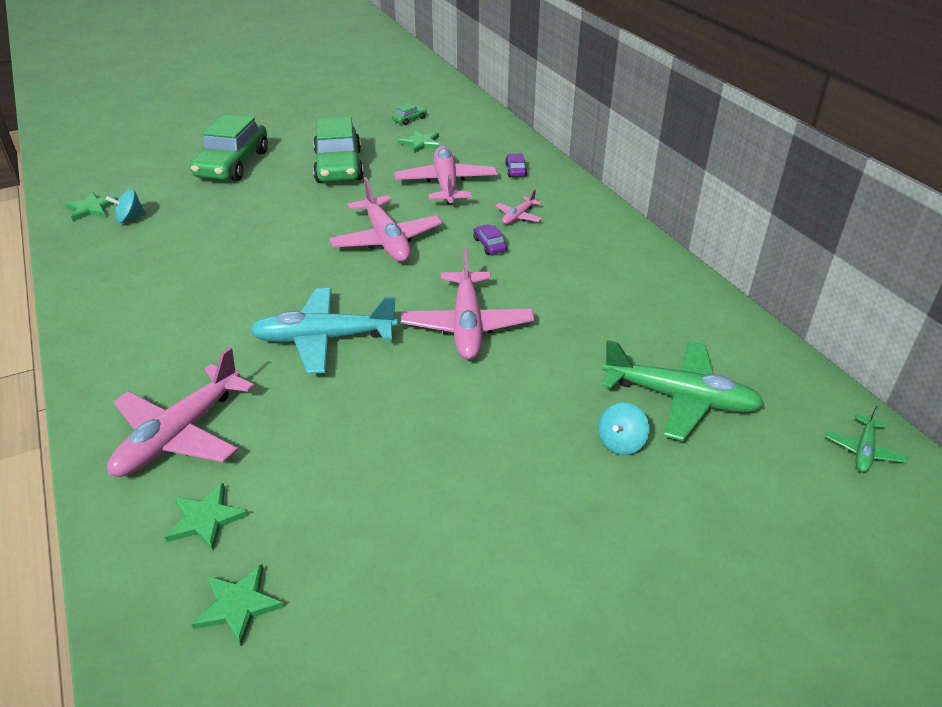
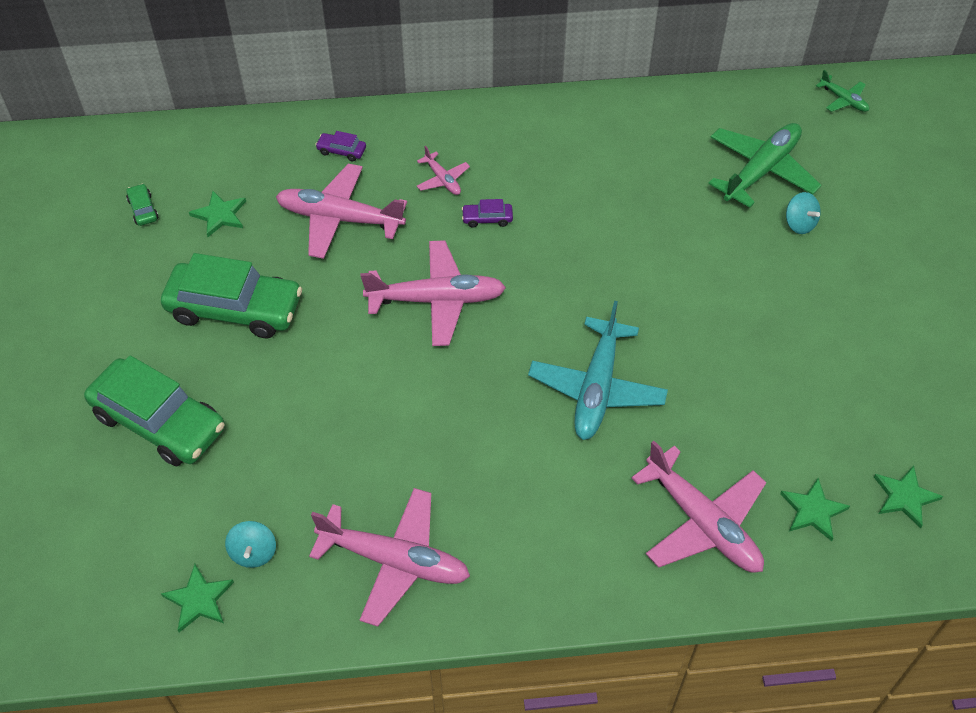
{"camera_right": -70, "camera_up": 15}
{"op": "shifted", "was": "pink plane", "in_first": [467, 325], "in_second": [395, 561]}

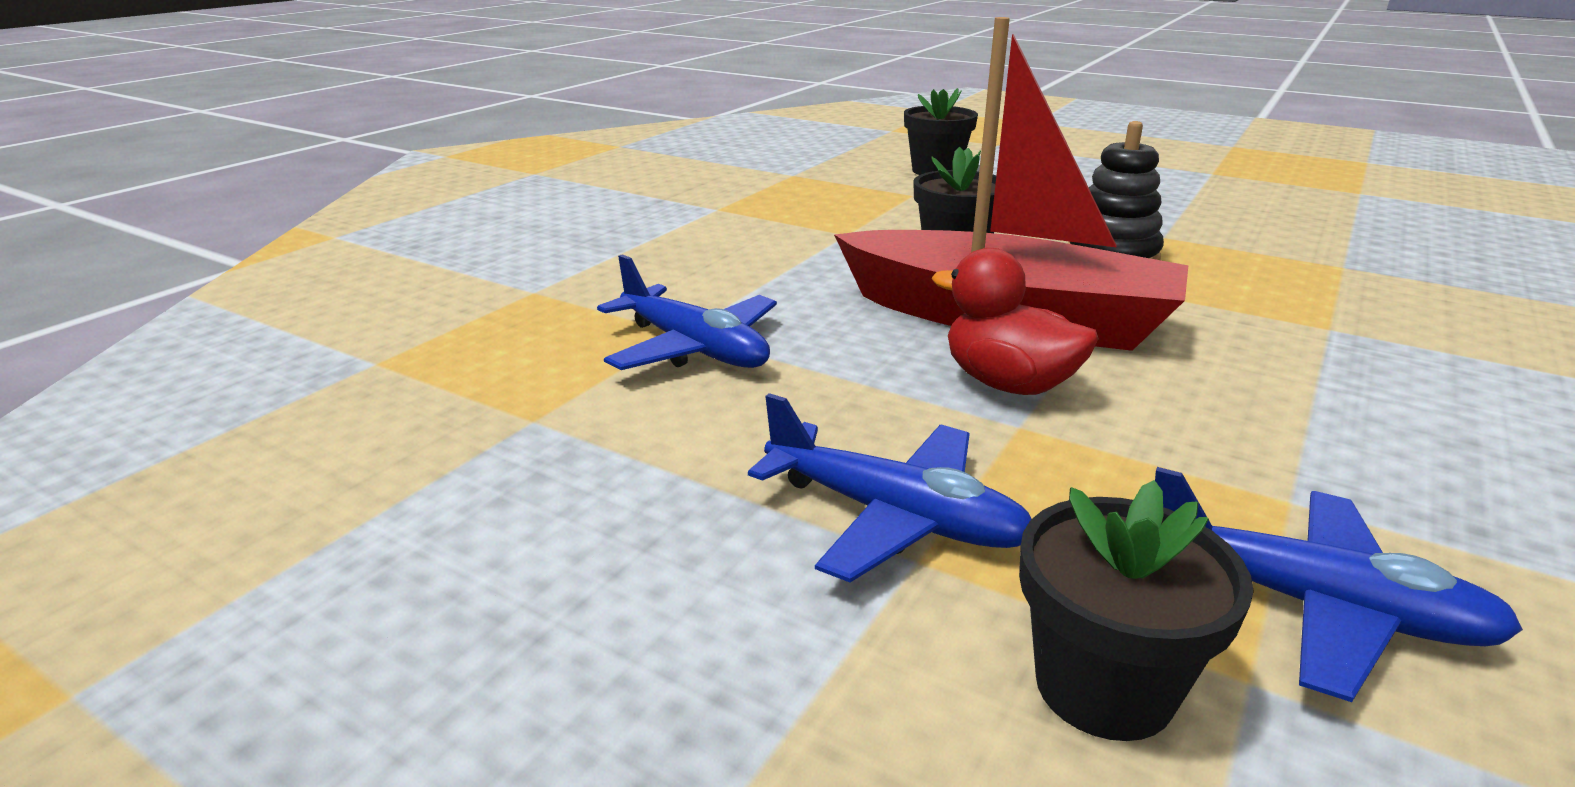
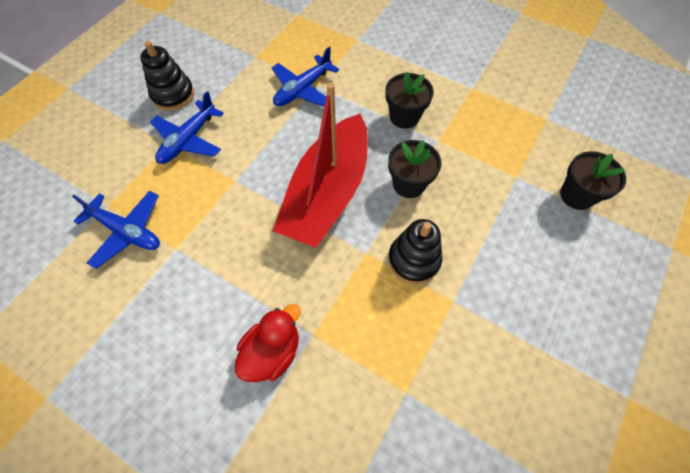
{"camera_right": 90, "camera_up": 35}
{"op": "shifted", "was": "red duck", "in_first": [1008, 384], "in_second": [272, 351]}
{"op": "shifted", "was": "black flower pot", "in_first": [1104, 687], "in_second": [404, 117]}
{"op": "rotated", "was": "blue plane", "in_first": [1312, 606], "in_second": [127, 231], "clockwise": -90}
{"op": "new", "now": "black stacking toy", "in_second": [173, 95]}

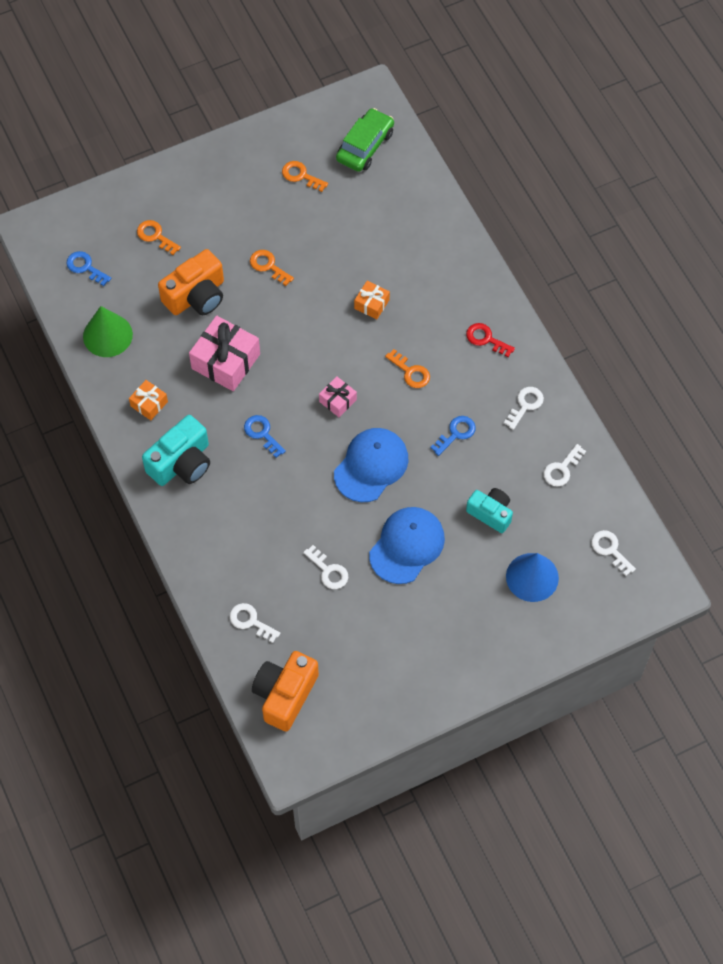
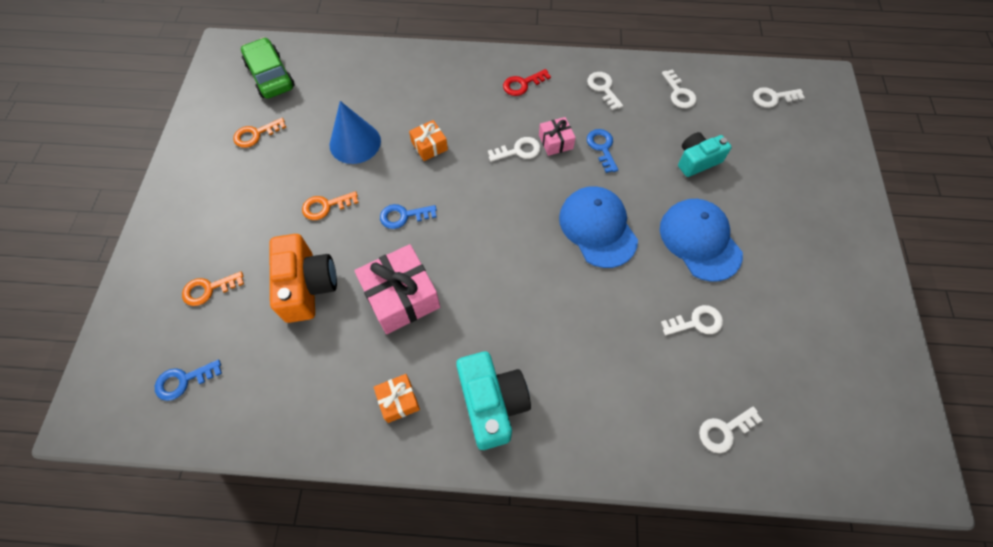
{"camera_right": -60, "camera_up": 0}
{"op": "gone", "was": "green cone", "in_first": [107, 335]}
{"op": "shifted", "was": "blue key", "in_first": [262, 433], "in_second": [403, 216]}
{"op": "gone", "was": "orange camera", "in_first": [285, 695]}
{"op": "shifted", "was": "pink gift", "in_first": [337, 401], "in_second": [555, 142]}
{"op": "repainted", "was": "orange key", "now": "white key", "in_first": [410, 372], "in_second": [519, 151]}
{"op": "shifted", "was": "blue cone", "in_first": [532, 577], "in_second": [355, 142]}

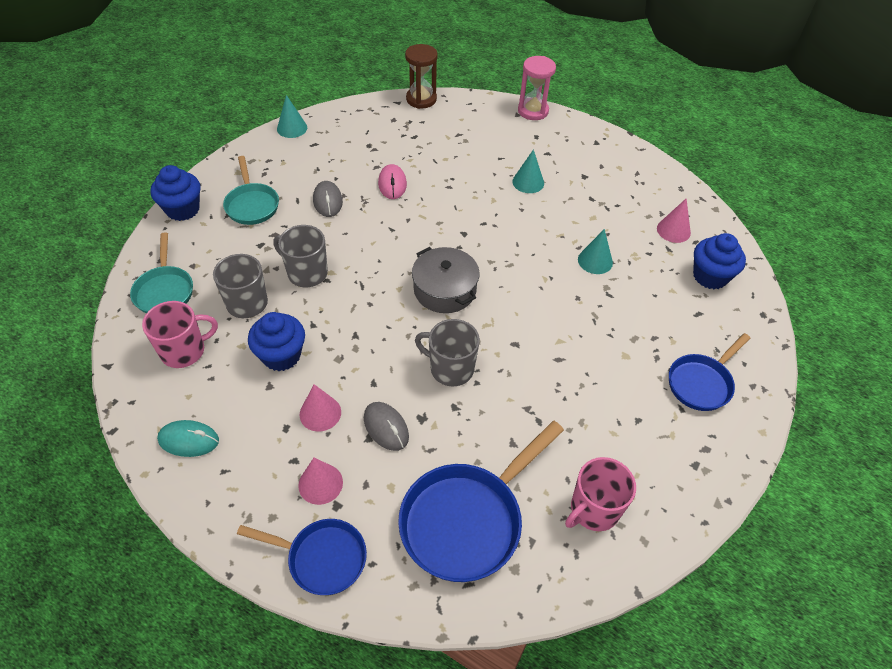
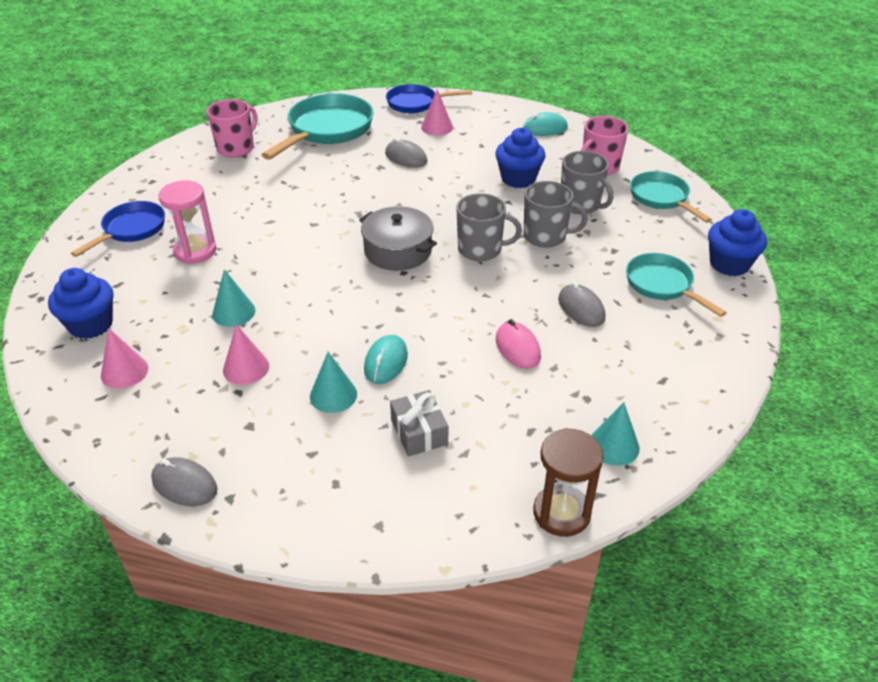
{"camera_right": 165, "camera_up": -10}
{"op": "shifted", "was": "turquoise cone", "in_first": [292, 128], "in_second": [614, 445]}
{"op": "shifted", "was": "pink cone", "in_first": [320, 413], "in_second": [246, 368]}
{"op": "repainted", "was": "blue pan", "now": "turquoise pan", "in_first": [467, 520], "in_second": [327, 130]}
{"op": "shifted", "was": "grey mug", "in_first": [450, 368], "in_second": [481, 249]}
{"op": "shifted", "was": "pink hourglass", "in_first": [533, 111], "in_second": [195, 251]}
{"op": "new", "now": "grey mouse", "in_second": [184, 484]}
{"op": "new", "now": "turquoise mouse", "in_second": [386, 362]}
{"op": "new", "now": "grey gift", "in_second": [419, 432]}

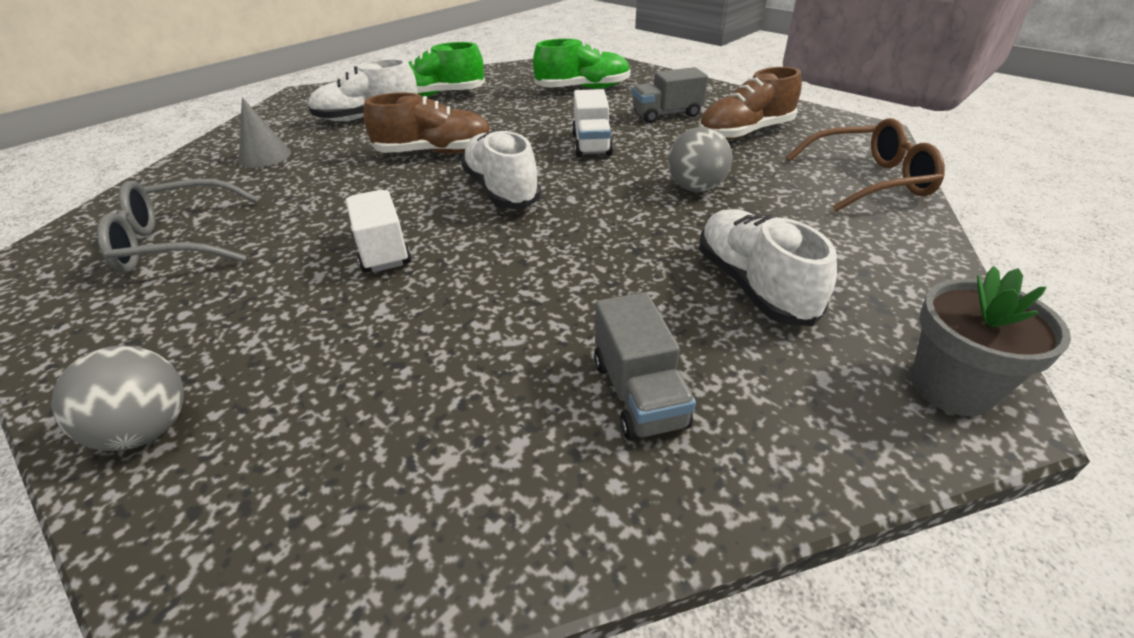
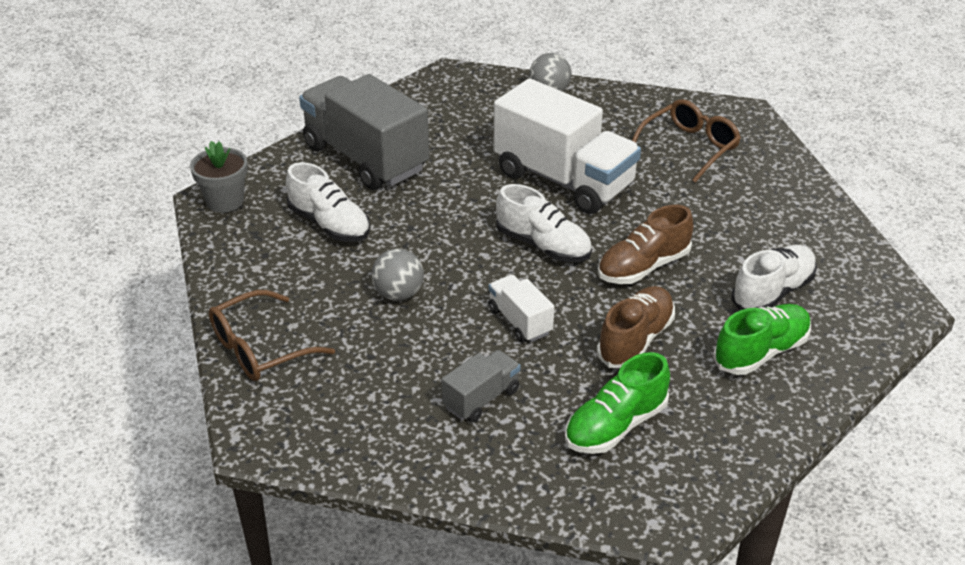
{"camera_right": 150, "camera_up": 0}
{"op": "repainted", "was": "grey glasses", "now": "brown glasses", "in_first": [177, 242], "in_second": [690, 147]}
{"op": "gone", "was": "grey cone", "in_first": [265, 156]}
{"op": "scaled", "was": "white truck", "in_first": [382, 250], "in_second": [564, 180], "ratio": 2.16}
{"op": "scaled", "was": "grey truck", "in_first": [638, 393], "in_second": [365, 158], "ratio": 2.16}
{"op": "shifted", "was": "brown shoe", "in_first": [745, 133], "in_second": [635, 340]}

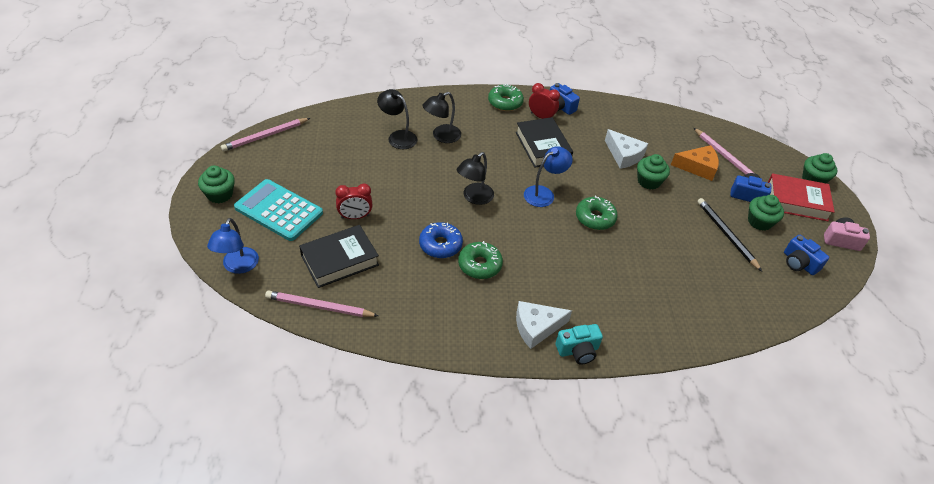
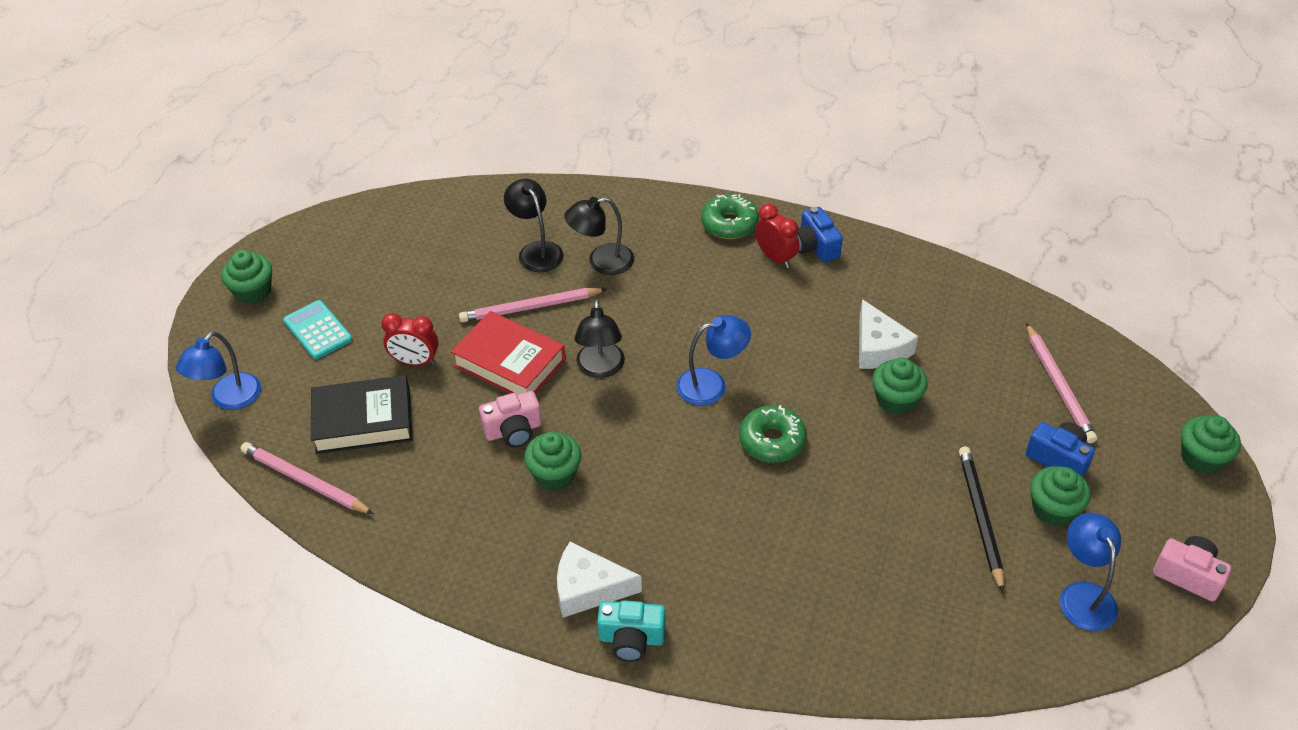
{"camera_right": 25, "camera_up": 0}
{"op": "shifted", "was": "pink pencil", "in_first": [265, 136], "in_second": [530, 308]}
{"op": "scaled", "was": "turquoise calculator", "in_first": [279, 210], "in_second": [318, 330], "ratio": 0.61}
{"op": "swapped", "was": "blue donut", "now": "pink camera", "in_first": [440, 245], "in_second": [513, 430]}
{"op": "rotated", "was": "black lamp", "in_first": [474, 197], "in_second": [600, 368], "clockwise": -60}
{"op": "swapped", "was": "green donut", "now": "green cupcake", "in_first": [479, 265], "in_second": [554, 474]}
{"op": "gone", "was": "black book", "in_first": [542, 146]}
{"op": "gone", "was": "orange cheese", "in_first": [697, 167]}
{"op": "shifted", "was": "red book", "in_first": [796, 201], "in_second": [509, 362]}
{"op": "swapped", "was": "blue camera", "now": "blue lamp", "in_first": [799, 263], "in_second": [1083, 595]}

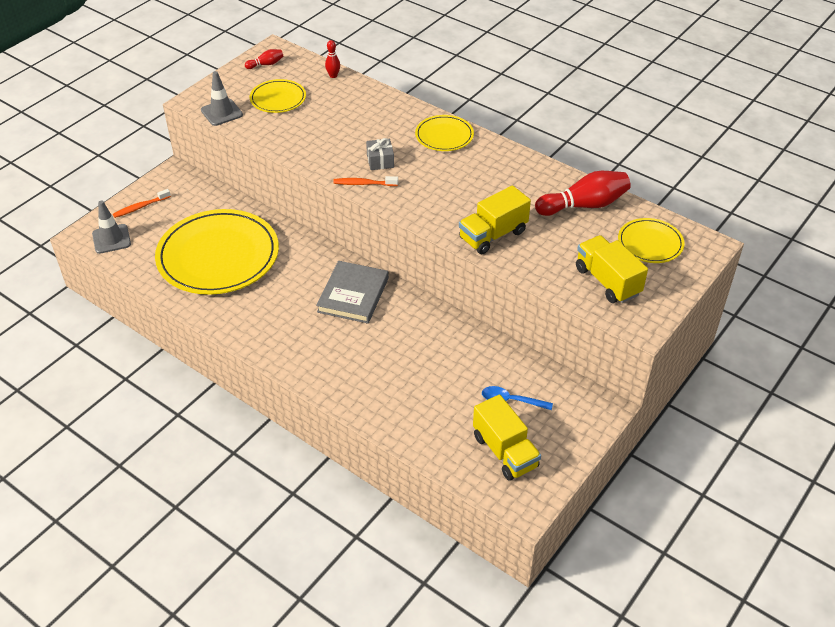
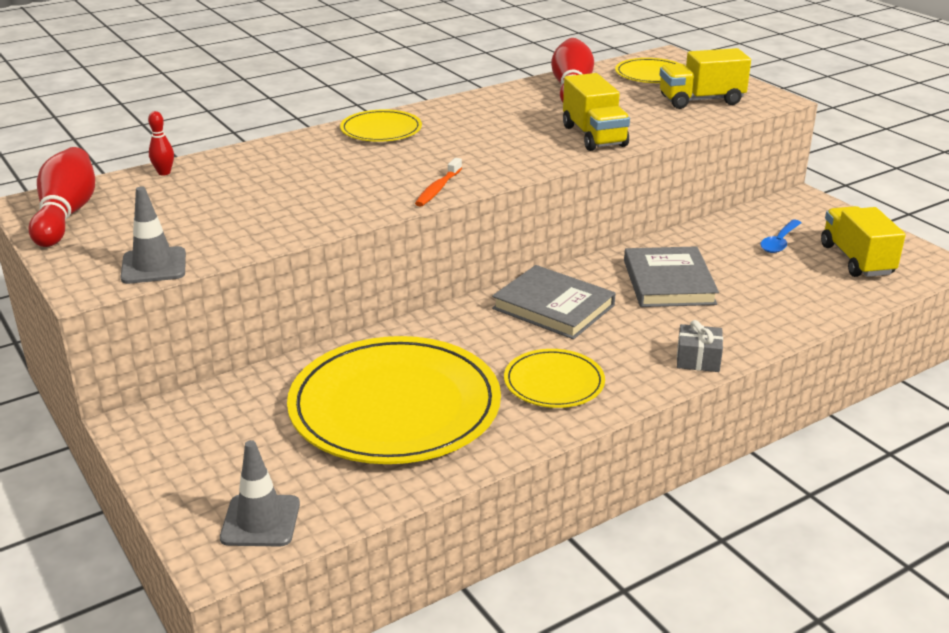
{"camera_right": -70, "camera_up": -15}
{"op": "gone", "was": "orange toothbrush", "in_first": [140, 207]}
{"op": "scaled", "was": "red bowling pin", "in_first": [266, 64], "in_second": [66, 215], "ratio": 2.09}
{"op": "shifted", "was": "yellow plate", "in_first": [278, 98], "in_second": [554, 382]}
{"op": "shifted", "was": "grey gift", "in_first": [380, 161], "in_second": [698, 359]}
{"op": "rotated", "was": "yellow truck", "in_first": [505, 451], "in_second": [856, 260], "clockwise": -90}
{"op": "new", "now": "grey book", "in_second": [668, 282]}

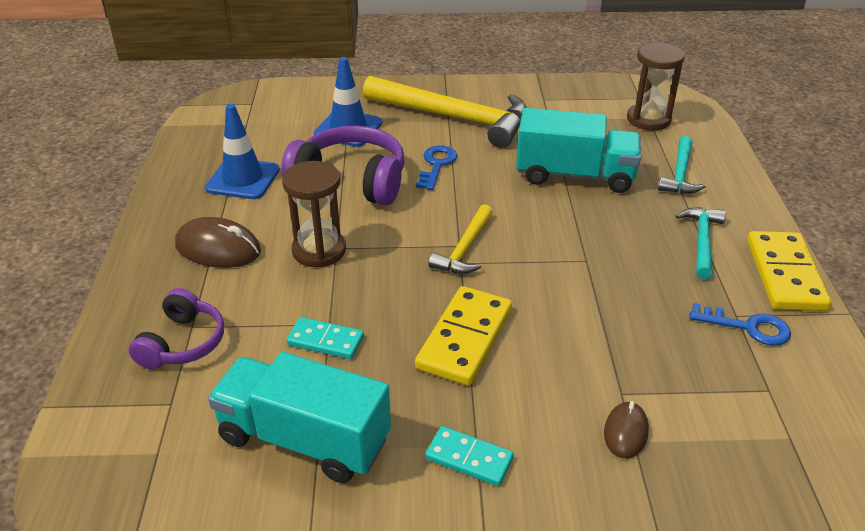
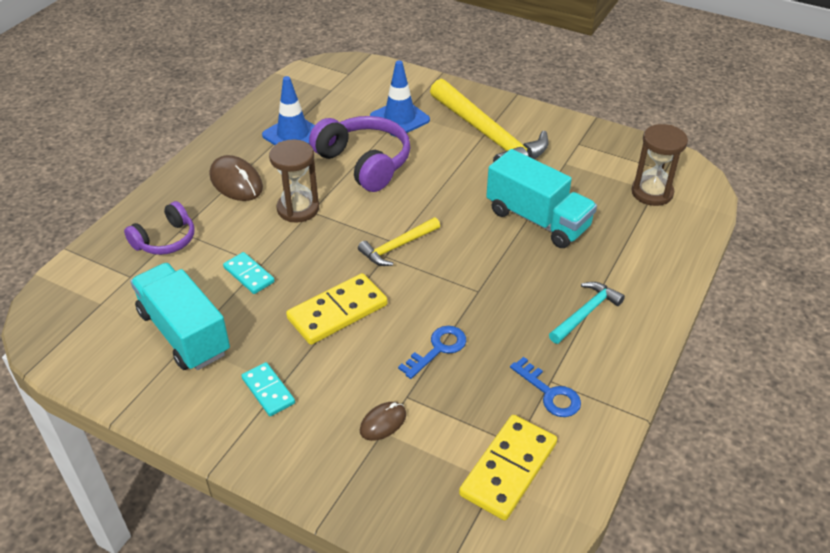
{"camera_right": 30, "camera_up": 5}
{"op": "shifted", "was": "blue key", "in_first": [436, 165], "in_second": [438, 349]}
{"op": "gone", "was": "turquoise hammer", "in_first": [680, 174]}
{"op": "shifted", "was": "yellow domino", "in_first": [785, 274], "in_second": [508, 469]}

